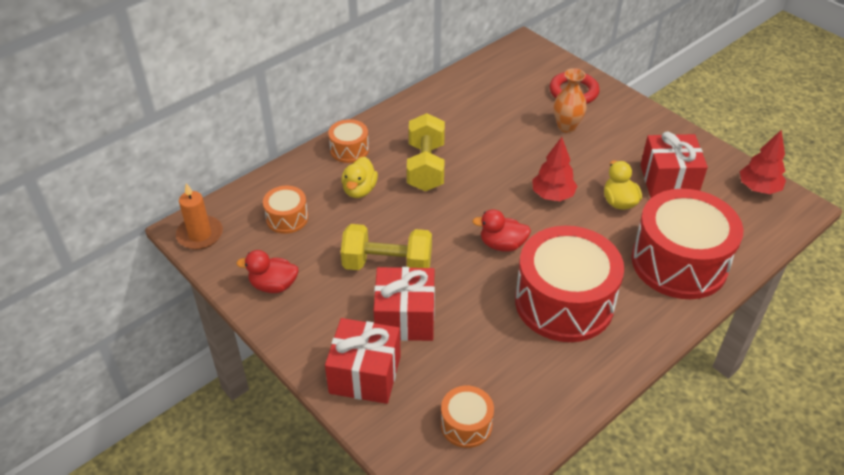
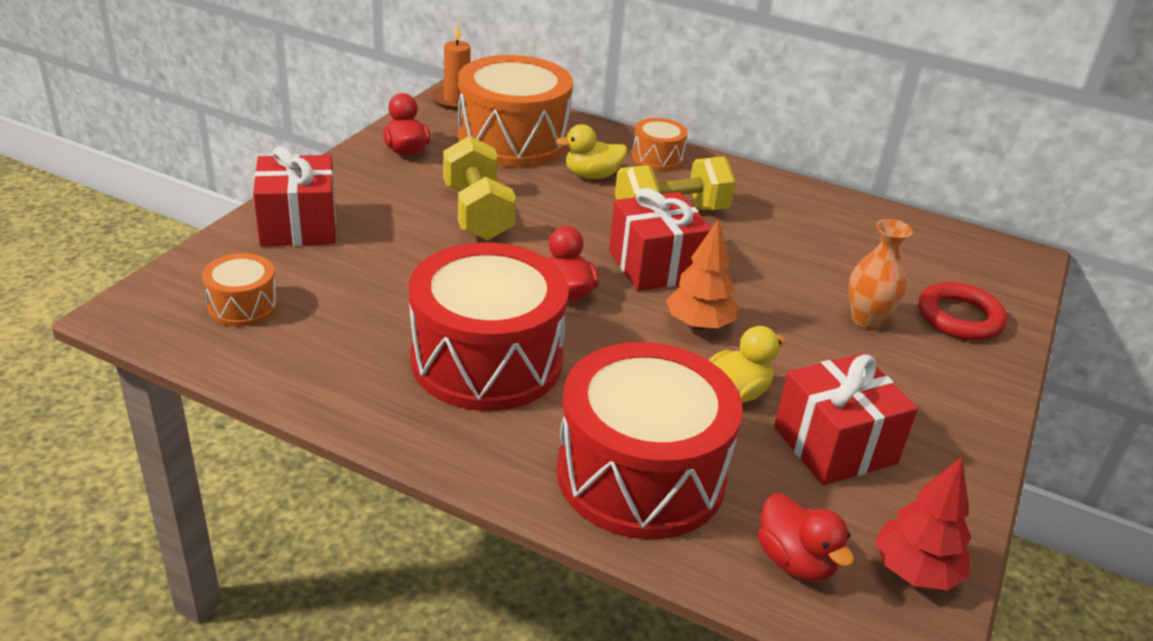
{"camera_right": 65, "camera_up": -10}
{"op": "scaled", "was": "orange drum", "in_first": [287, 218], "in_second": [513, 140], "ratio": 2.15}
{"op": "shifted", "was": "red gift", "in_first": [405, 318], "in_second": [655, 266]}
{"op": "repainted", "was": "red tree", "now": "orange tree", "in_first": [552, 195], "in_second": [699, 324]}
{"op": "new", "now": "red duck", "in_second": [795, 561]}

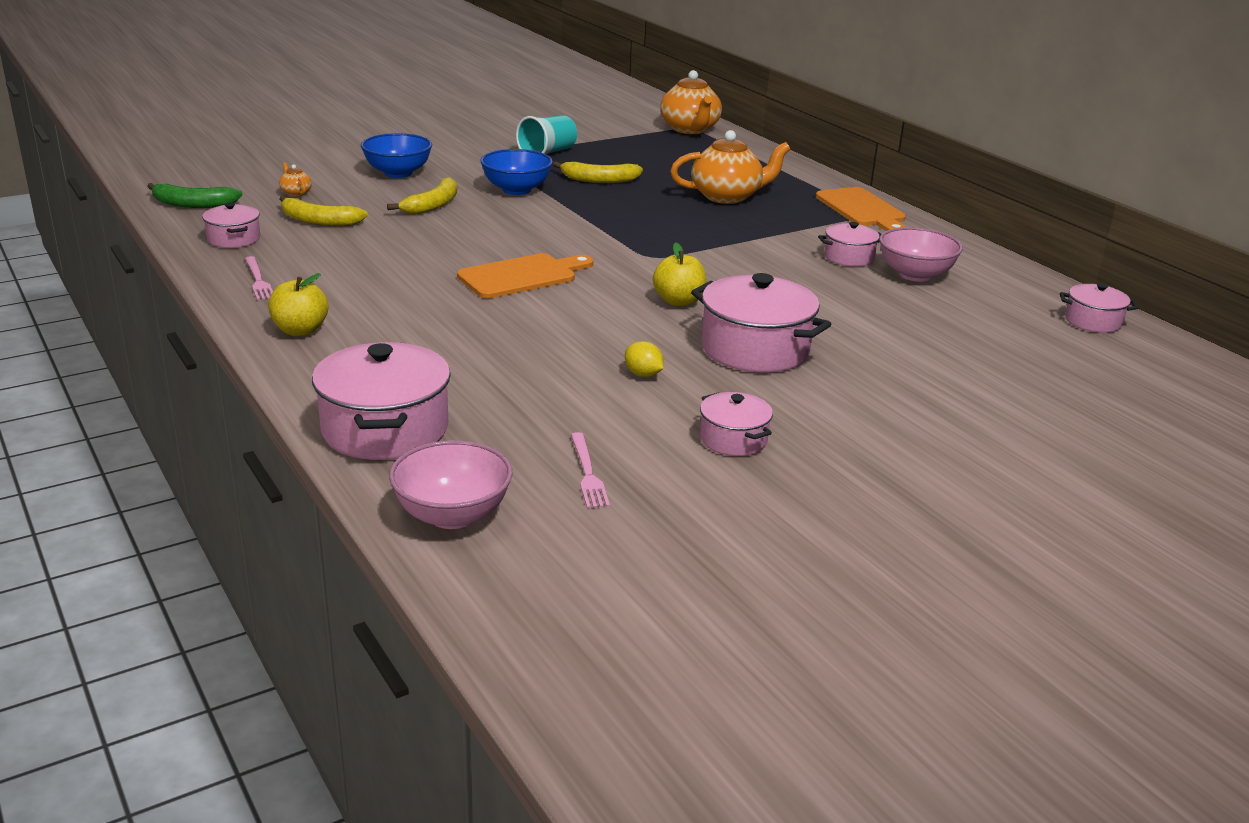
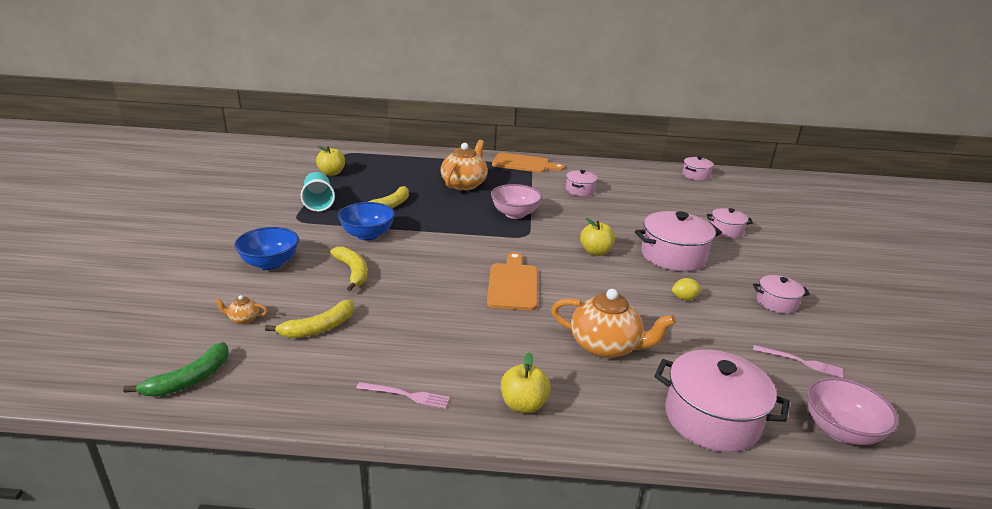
{"camera_right": -55, "camera_up": 0}
{"op": "shifted", "was": "pink pot", "in_first": [234, 239], "in_second": [726, 230]}
{"op": "shifted", "was": "orange teapot", "in_first": [690, 129], "in_second": [605, 346]}
{"op": "shifted", "was": "pink bowl", "in_first": [915, 275], "in_second": [515, 214]}
{"op": "new", "now": "yellow apple", "in_second": [331, 173]}

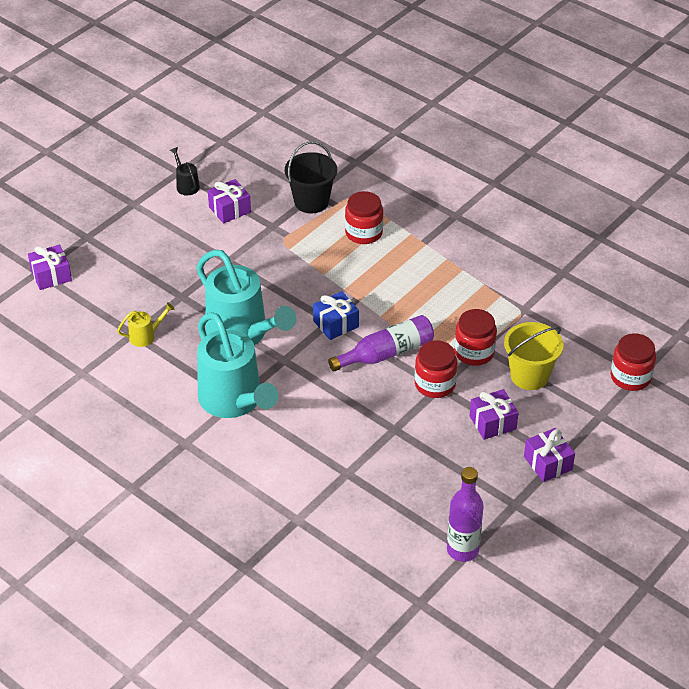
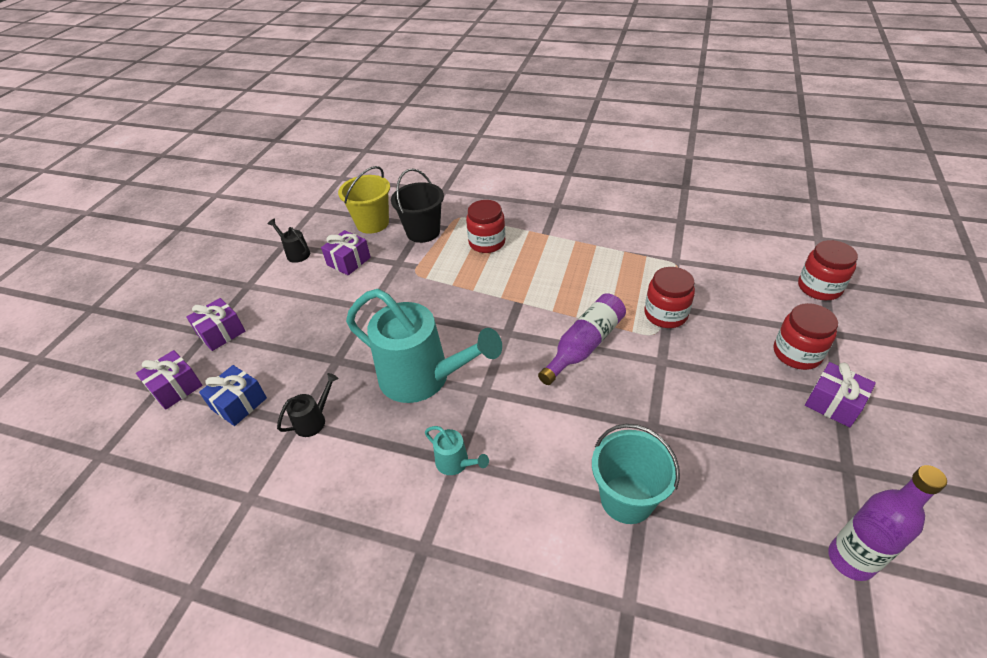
{"camera_right": -20, "camera_up": 0}
{"op": "repainted", "was": "yellow watering can", "now": "black watering can", "in_first": [146, 336], "in_second": [314, 420]}
{"op": "scaled", "was": "turquoise watering can", "in_first": [234, 401], "in_second": [456, 463], "ratio": 0.42}
{"op": "shifted", "was": "blue gift", "in_first": [336, 324], "in_second": [239, 403]}
{"op": "shifted", "was": "red jar", "in_first": [435, 384], "in_second": [797, 353]}
{"op": "shifted", "was": "purple gift", "in_first": [492, 422], "in_second": [221, 333]}
{"op": "shifted", "was": "yellow bucket", "in_first": [529, 376], "in_second": [372, 223]}
{"op": "new", "now": "turquoise bucket", "in_second": [627, 499]}

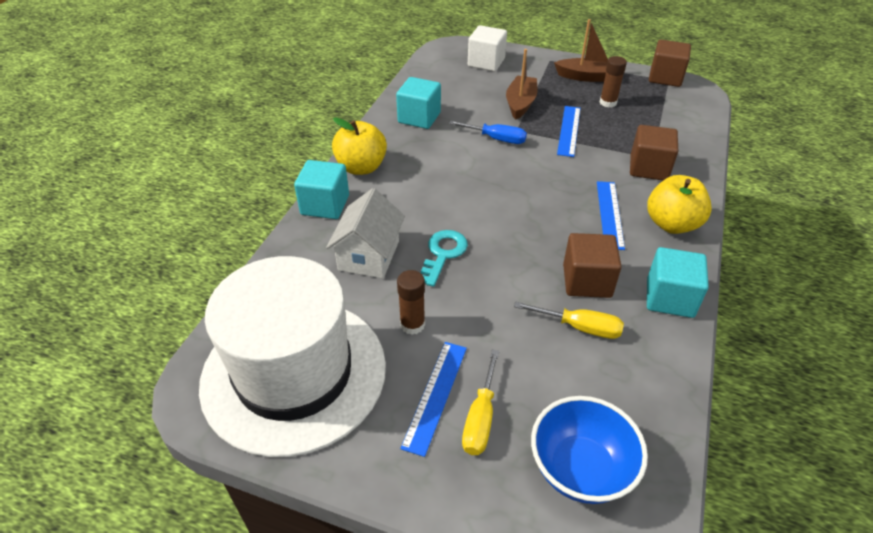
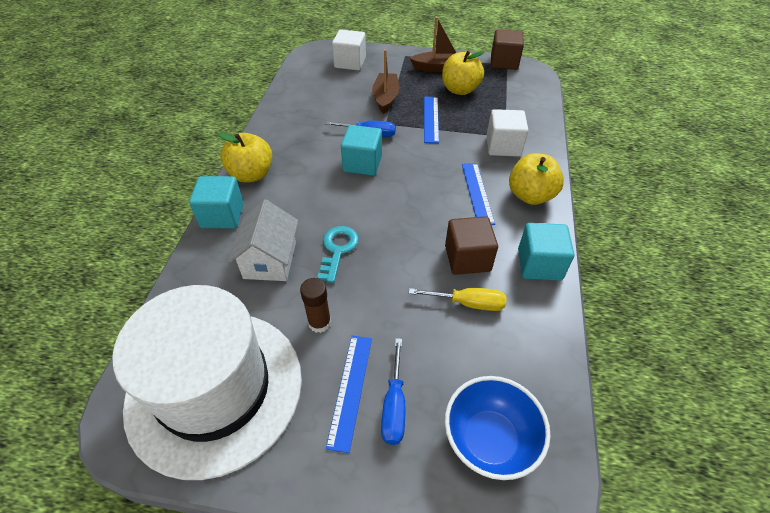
{"camera_right": -10, "camera_up": 5}
{"op": "shifted", "was": "turquoise cube", "in_first": [419, 118], "in_second": [362, 163]}
{"op": "repainted", "was": "yellow screwdriver", "now": "blue screwdriver", "in_first": [480, 418], "in_second": [394, 405]}
{"op": "swapped", "was": "brown glue stick", "now": "yellow apple", "in_first": [608, 102], "in_second": [460, 90]}
{"op": "repainted", "was": "brown cube", "now": "white cube", "in_first": [648, 168], "in_second": [503, 146]}

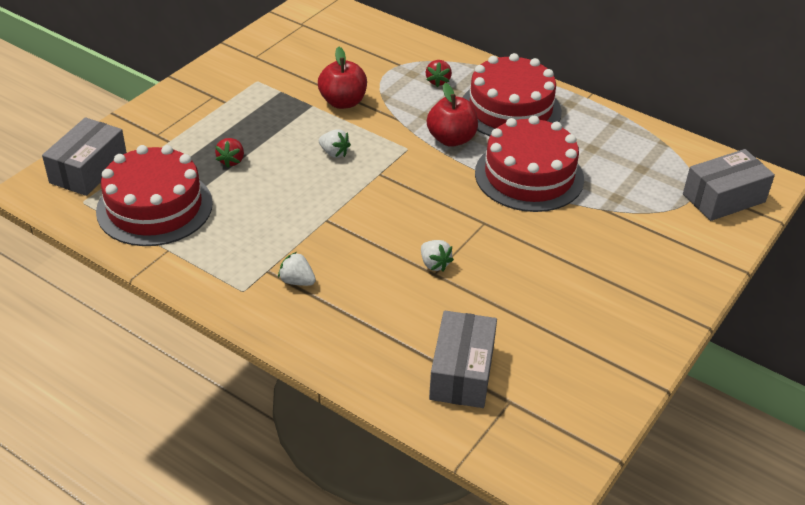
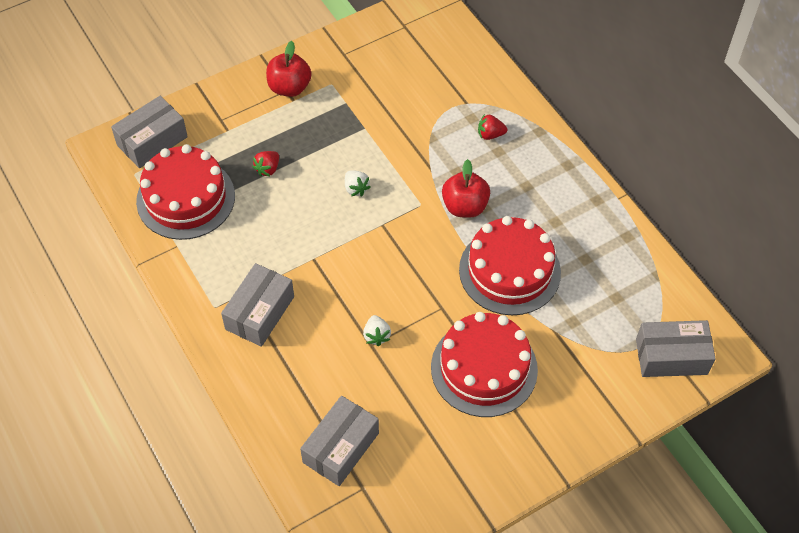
{"camera_right": 25, "camera_up": 15}
{"op": "swapped", "was": "white strawberry", "now": "grey box", "in_first": [297, 281], "in_second": [260, 313]}
{"op": "shifted", "was": "red apple", "in_first": [343, 102], "in_second": [289, 87]}
{"op": "rotated", "was": "red strawberry", "in_first": [438, 81], "in_second": [490, 134], "clockwise": 60}
{"op": "shifted", "was": "red cake", "in_first": [510, 109], "in_second": [484, 368]}

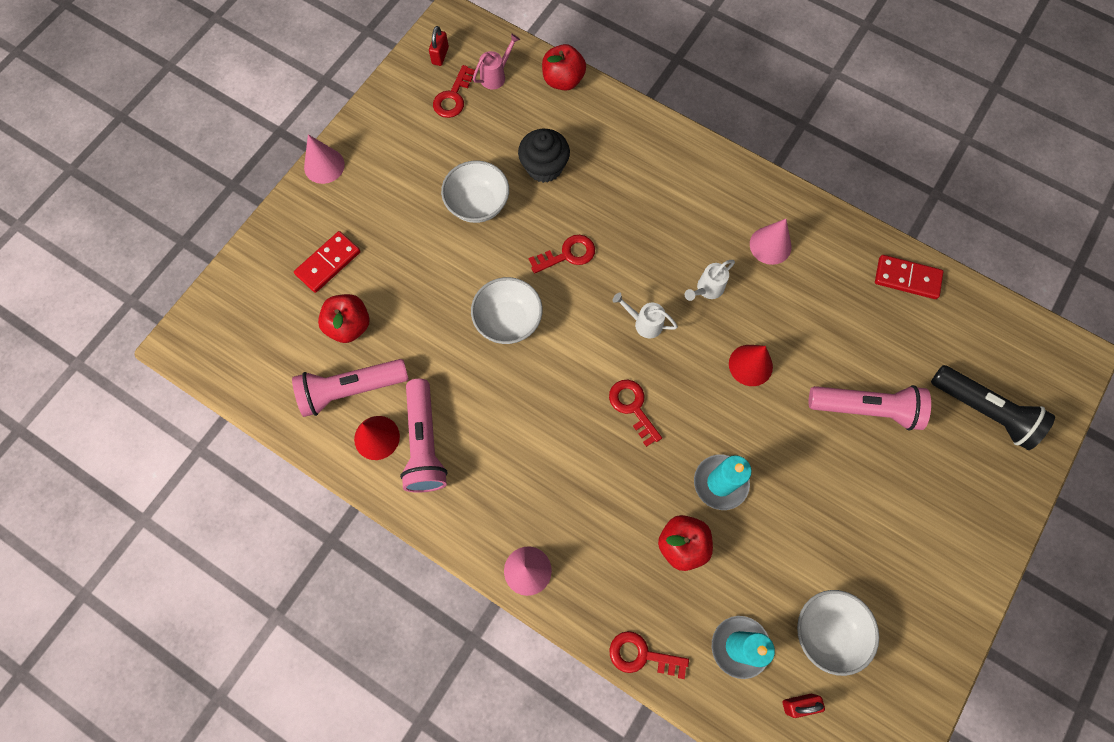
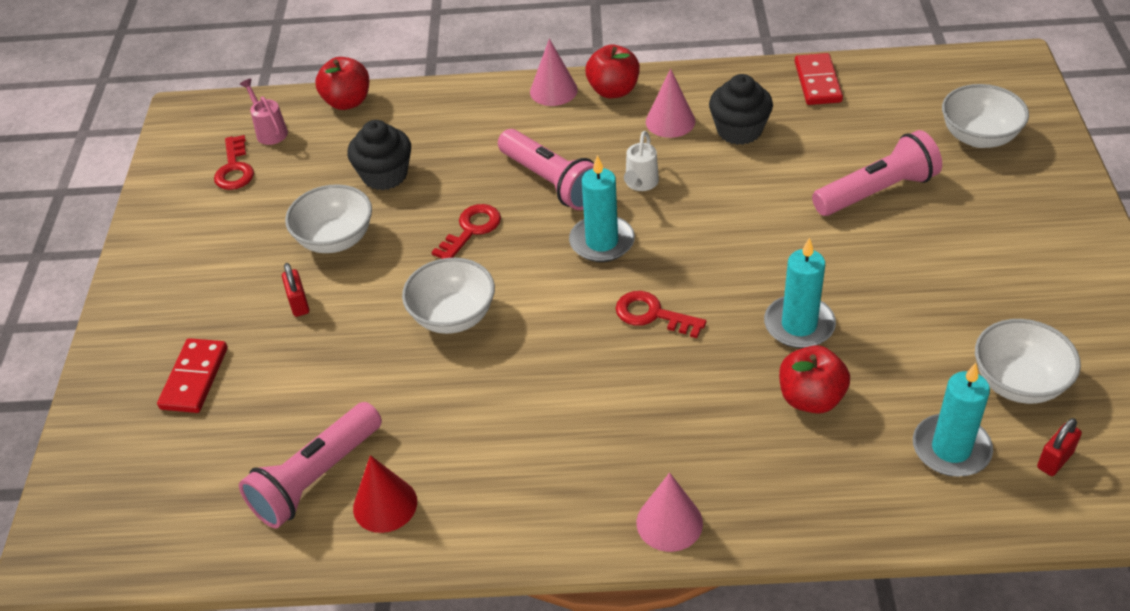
{"camera_right": -30, "camera_up": -25}
{"op": "shifted", "was": "pink cone", "in_first": [324, 165], "in_second": [553, 90]}
{"op": "shifted", "was": "red apple", "in_first": [349, 325], "in_second": [613, 90]}
{"op": "shifted", "was": "pink flashlight", "in_first": [424, 443], "in_second": [551, 182]}
{"op": "shifted", "was": "red padlock", "in_first": [440, 55], "in_second": [299, 303]}
{"op": "rotated", "was": "pink watering can", "in_first": [496, 76], "in_second": [270, 131], "clockwise": -45}
{"op": "gone", "was": "red key", "in_first": [641, 655]}
{"op": "swapped", "was": "white watering can", "now": "turquoise candle", "in_first": [644, 323], "in_second": [602, 242]}
{"op": "gone", "was": "red cone", "in_first": [750, 365]}
{"op": "rotated", "was": "red domino", "in_first": [907, 278], "in_second": [818, 82], "clockwise": -75}
{"op": "swapped", "was": "black flashlight", "now": "white bowl", "in_first": [983, 410], "in_second": [978, 137]}
{"op": "new", "now": "black cupcake", "in_second": [739, 130]}

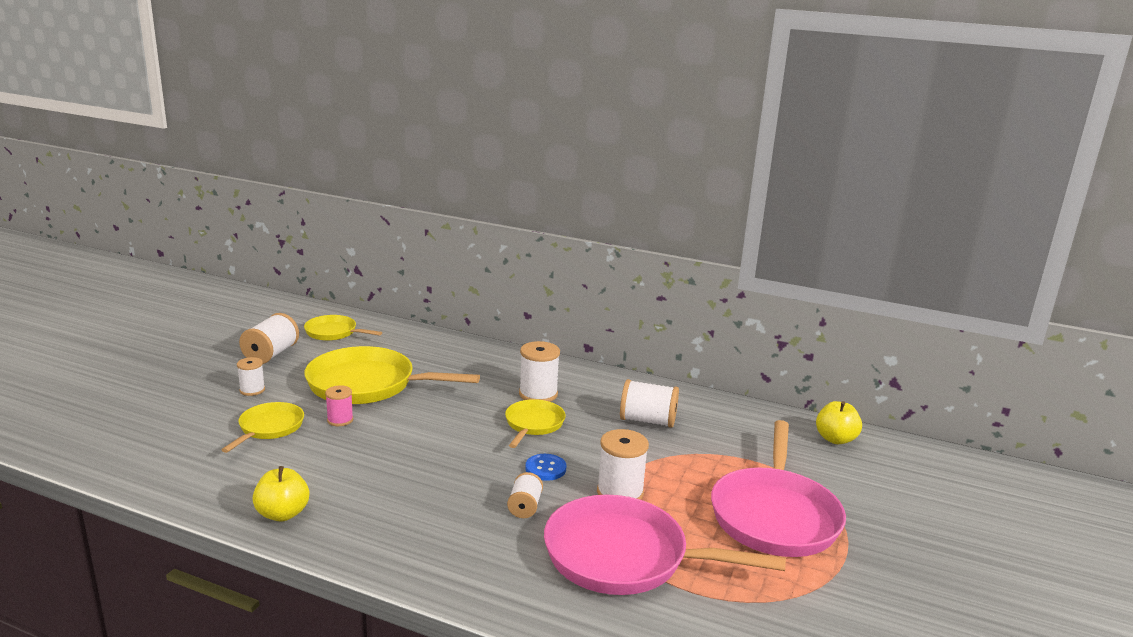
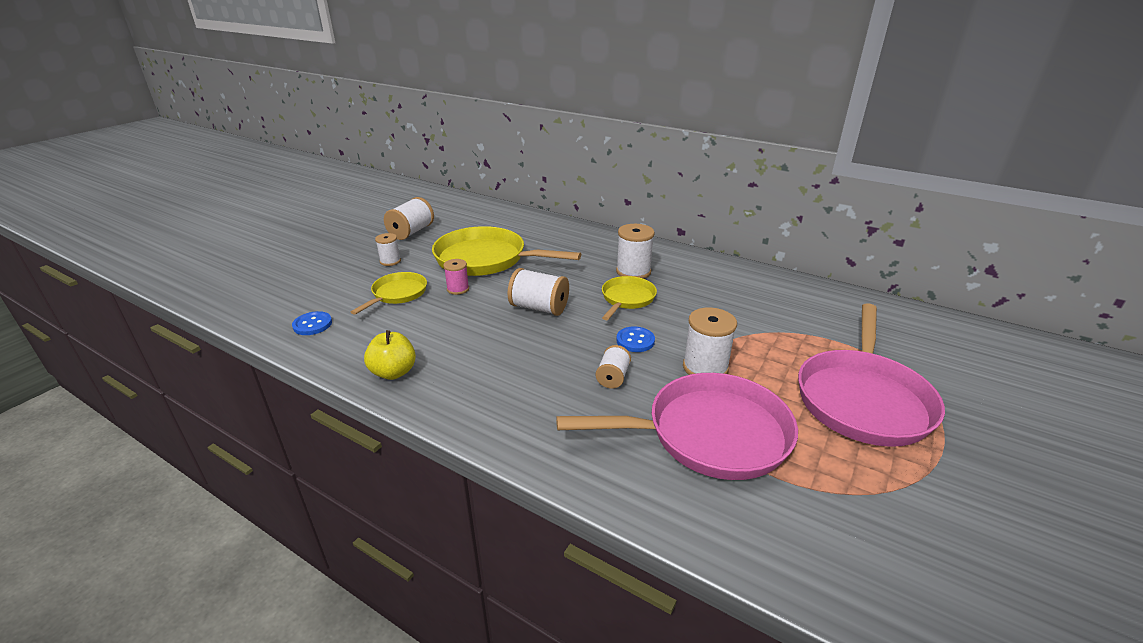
{"camera_right": 10, "camera_up": 10}
{"op": "gone", "was": "yellow pan", "in_first": [334, 333]}
{"op": "rotated", "was": "pink pan", "in_first": [625, 557], "in_second": [708, 434], "clockwise": 150}
{"op": "shifted", "was": "white spool", "in_first": [647, 421], "in_second": [539, 308]}
{"op": "gone", "was": "yellow apple", "in_first": [835, 439]}
{"op": "new", "now": "blue button", "in_second": [312, 324]}

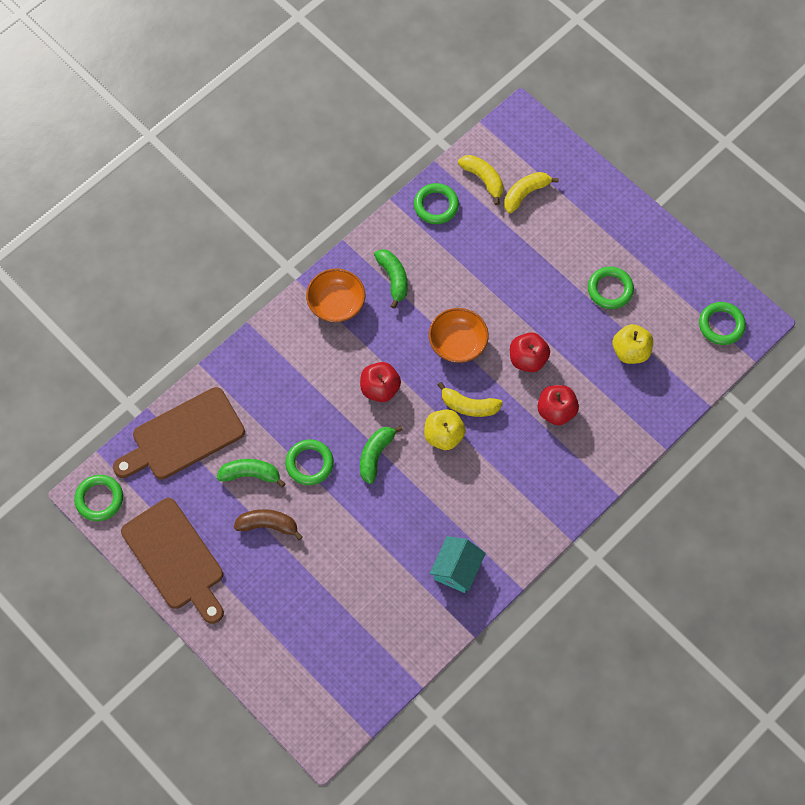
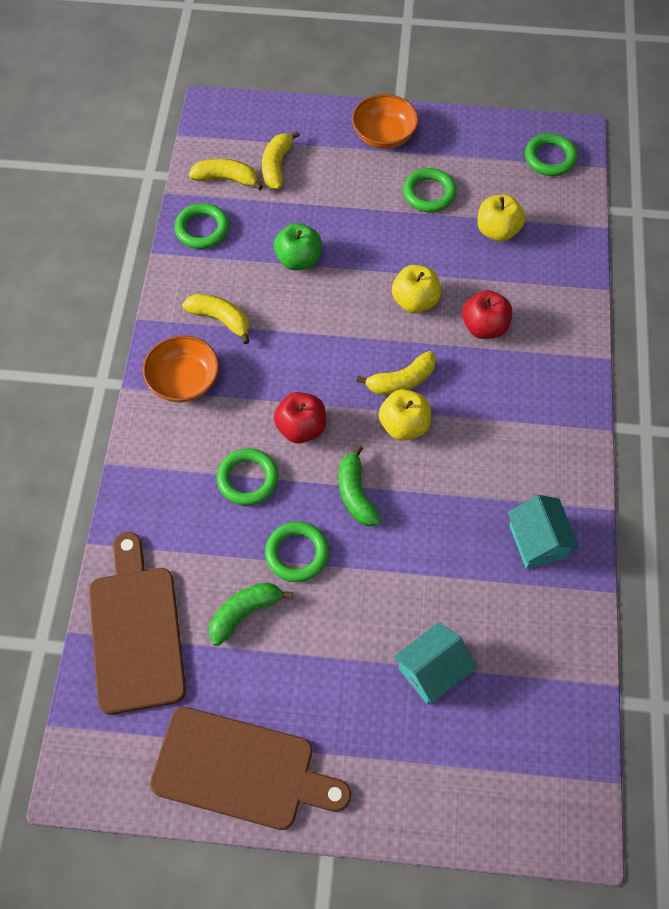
{"camera_right": -40, "camera_up": -5}
{"op": "shifted", "was": "green ring", "in_first": [99, 499], "in_second": [248, 479]}
{"op": "rotated", "was": "brown cutting board", "in_first": [183, 436], "in_second": [136, 631], "clockwise": 150}
{"op": "gone", "was": "brown banana", "in_first": [268, 525]}
{"op": "repainted", "was": "green banana", "now": "yellow banana", "in_first": [393, 279], "in_second": [220, 319]}
{"op": "shifted", "was": "orange bowl", "in_first": [457, 343], "in_second": [384, 135]}
{"op": "repainted", "was": "red apple", "now": "yellow apple", "in_first": [528, 359], "in_second": [415, 301]}
{"op": "new", "now": "green apple", "in_second": [298, 260]}
{"op": "new", "now": "turquoise house", "in_second": [432, 670]}

